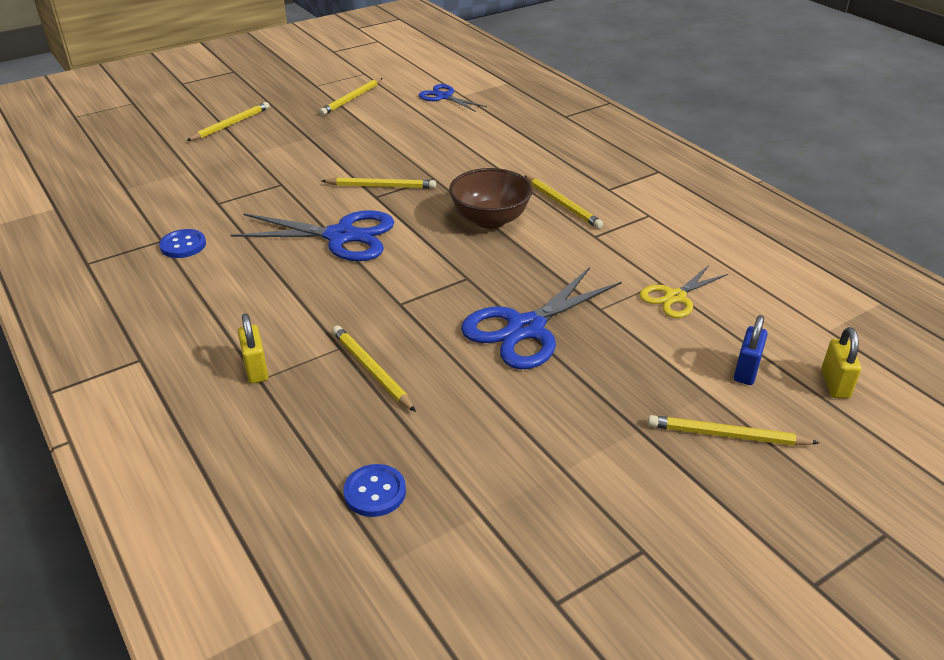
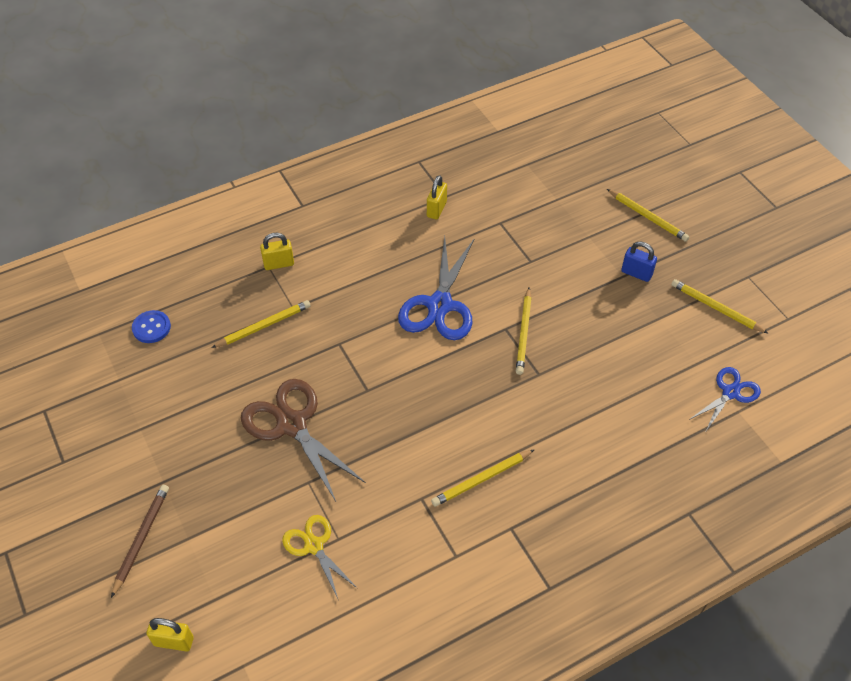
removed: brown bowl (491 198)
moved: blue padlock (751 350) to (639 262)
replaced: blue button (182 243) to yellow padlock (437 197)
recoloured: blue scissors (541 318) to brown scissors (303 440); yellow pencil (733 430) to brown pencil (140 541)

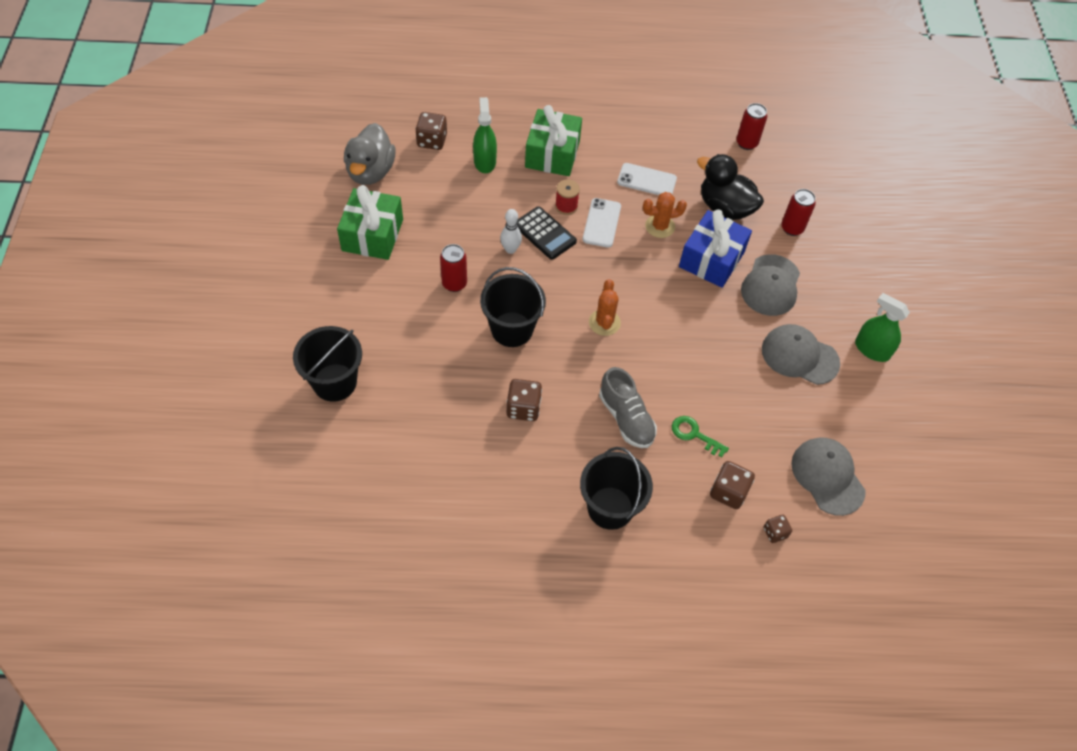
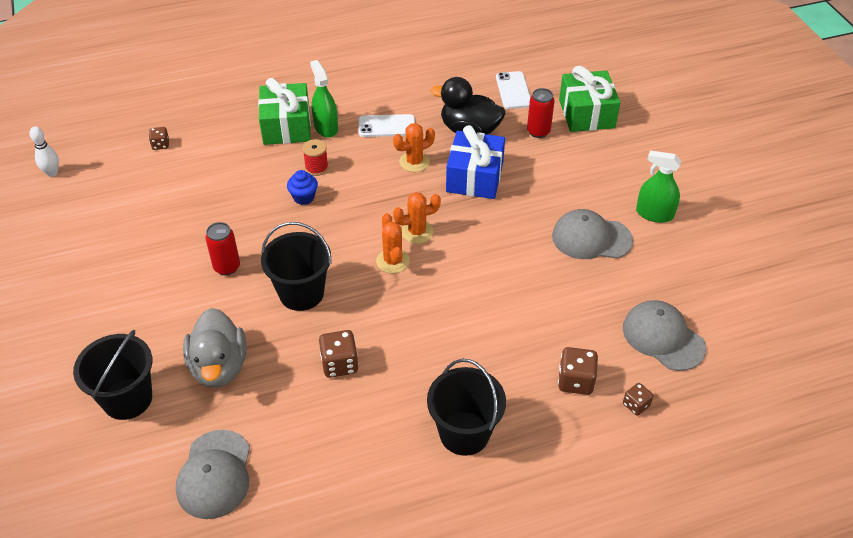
removed: grey shoe (628 407); green key (700 436); red can (751 126)
added: orange cactus (417 218)
moved: green gift (370 222) to (589 99); grey duck (369 154) to (215 348); green spray bottle (485 135) to (324 99); white bowling pin (511 231) to (44 151); white phone (602 223) to (513 90); grey cap (770 285) to (213 474)
replaced: black calculator (547 233) to blue cupcake (302 187)
resized: brown dice (431 131) = (159 138) x0.61

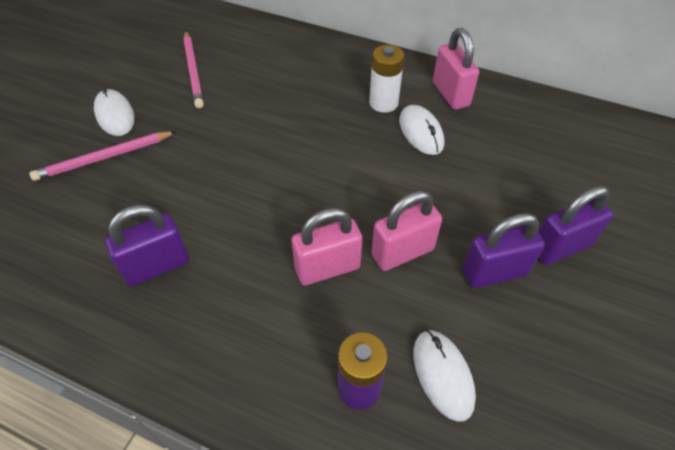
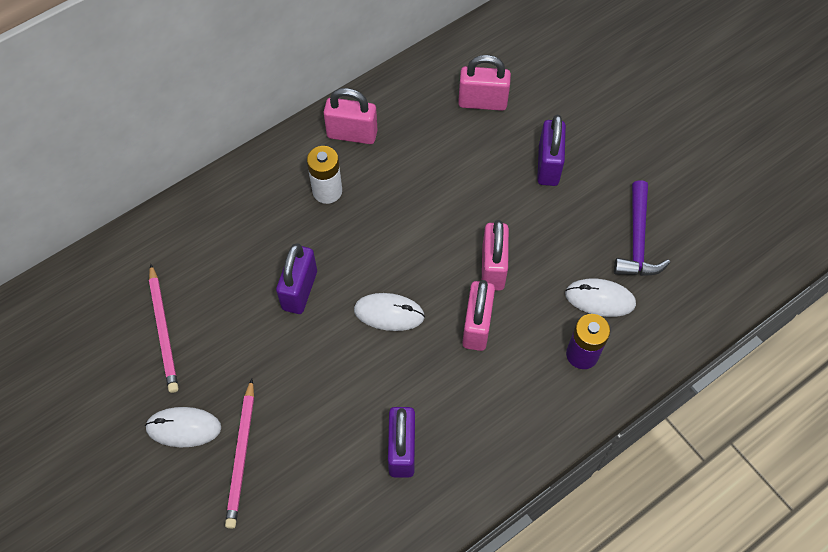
added: pink padlock (484 83); purple hammer (642 228)
moved: white mouse (421 130) to (389 312); purple padlock (504 250) to (296 278)
turned: pink pencil (193 69) = (164 328) 60 degrees clockwise

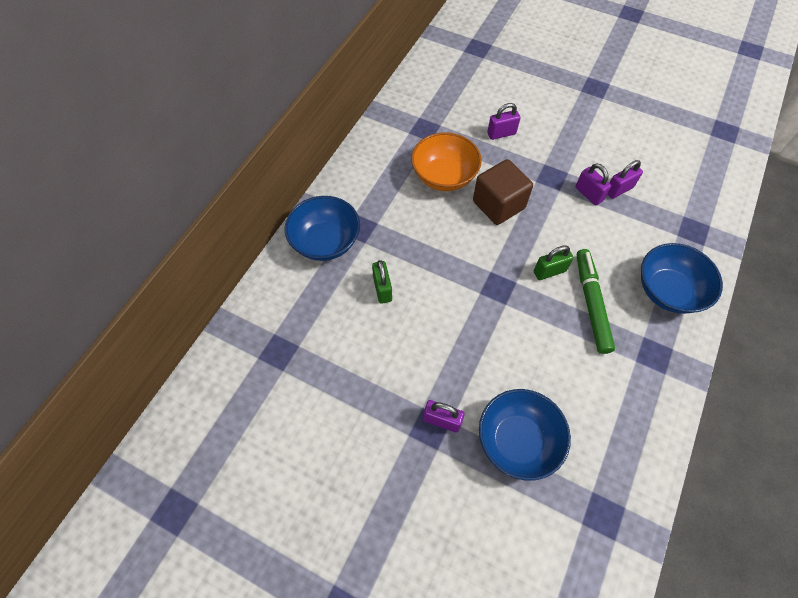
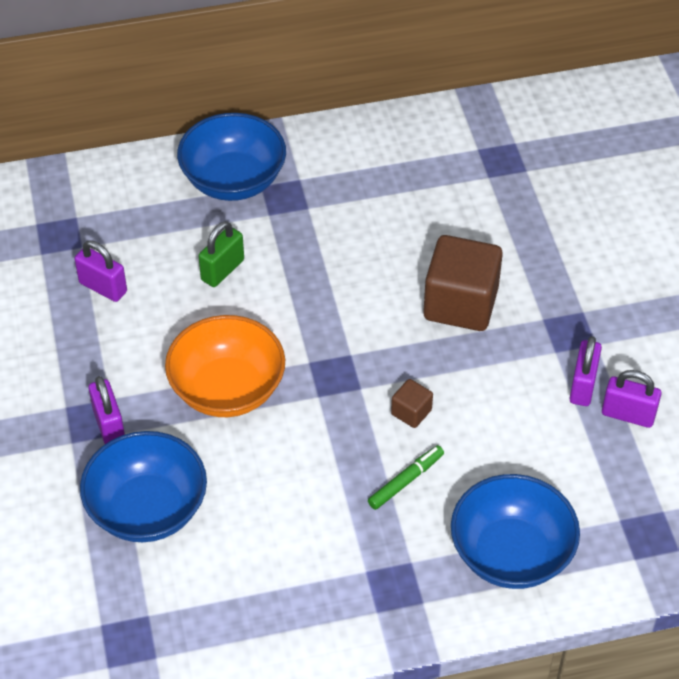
moved: orange bowl (446 161) to (225 366); purple padlock (504 121) to (100 271)
replaced: green padlock (554 262) to brown cube (412 403)
resized: green marker (596 301) = (406 477) x0.54

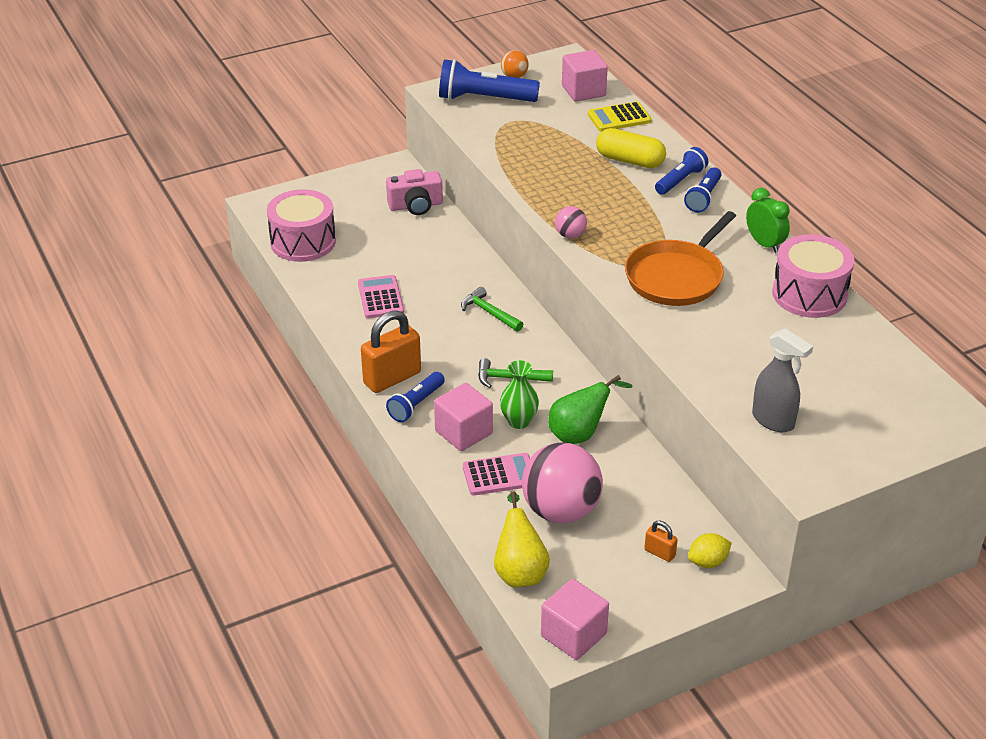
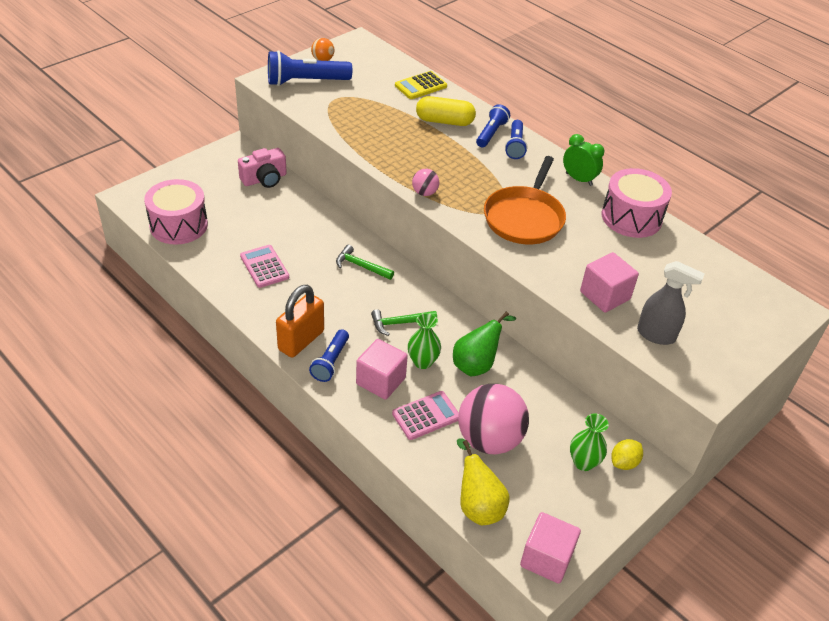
moved: pink cube (585 75) to (609 282)
replaced: orange padlock (661 541) to green vase (589 442)

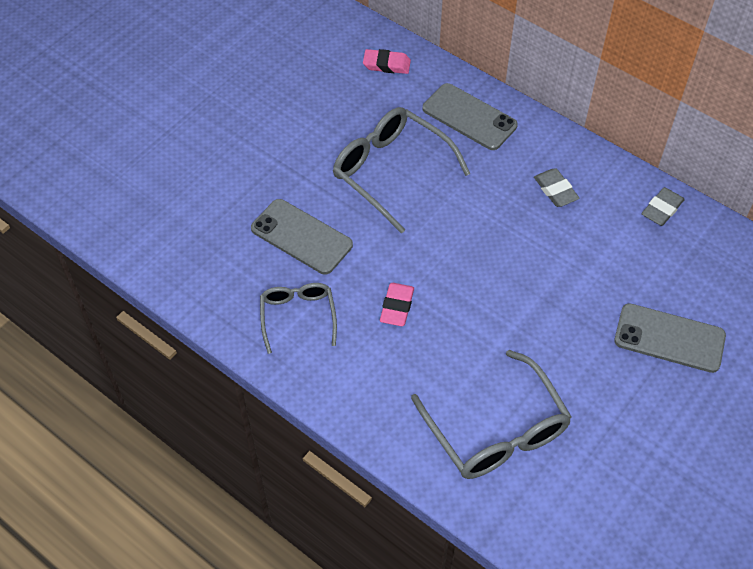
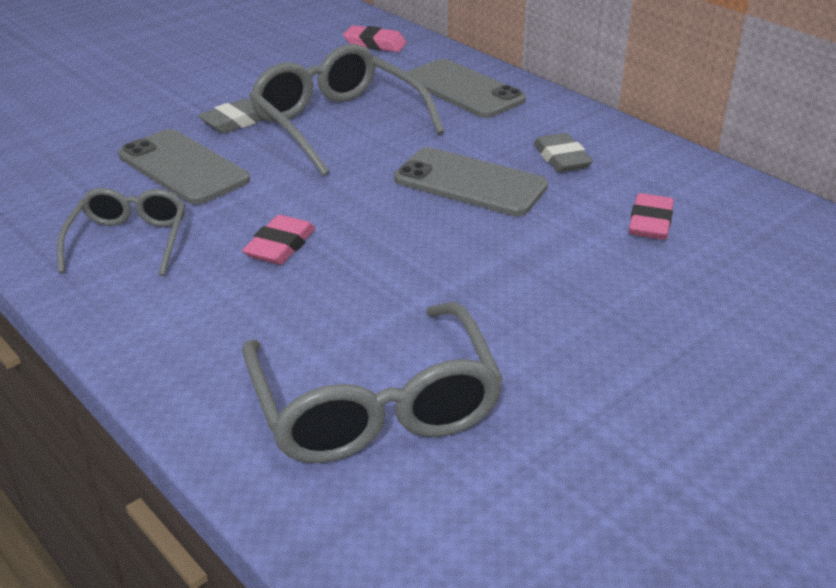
added: pink eraser (651 216)
moved: grey phone (670 338) to (471 181); grey eraser (663 206) to (231 115)

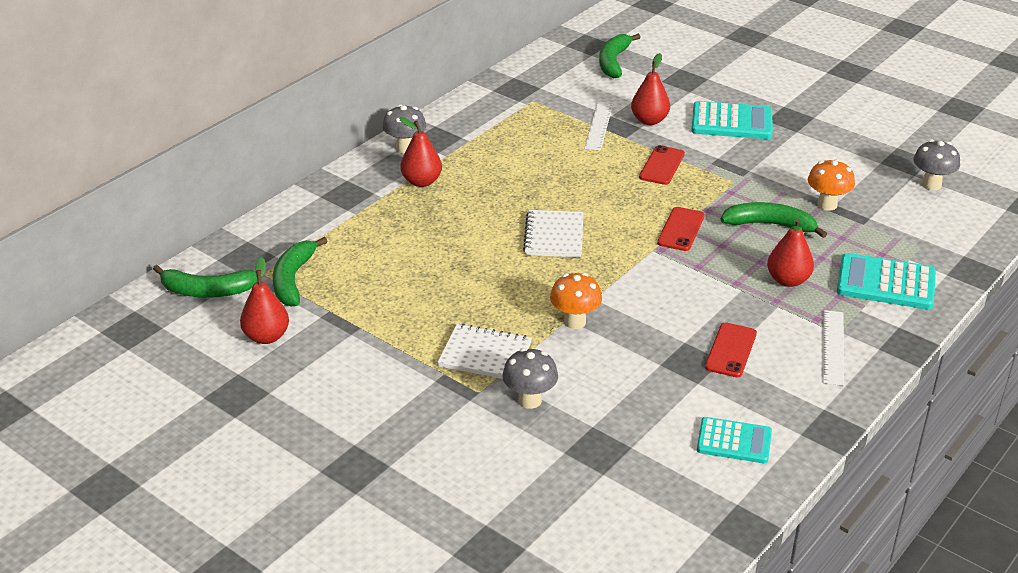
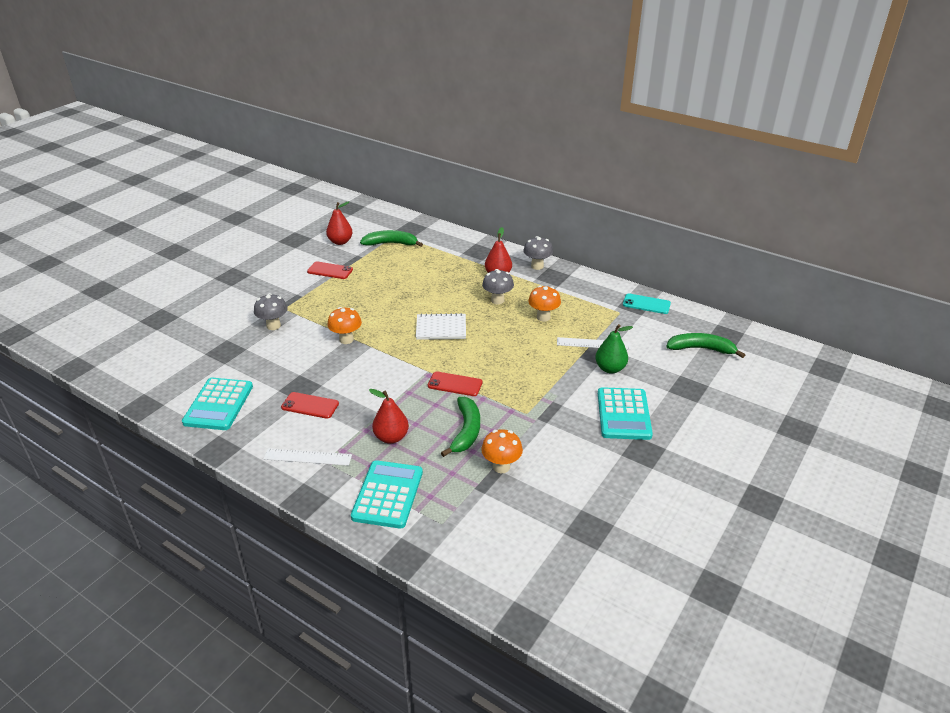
removed: green banana (205 281); white notebook (484 351)
added: orange mushroom (544 304); turquoise phone (647 303)
moved: red phone (662 165) to (330 270); grey mushroom (936 165) to (498 286)
recoloured: red pear (650 89) to green pear (614 348)
resized: turquoise calculator (734 440) = (217 404) x1.51

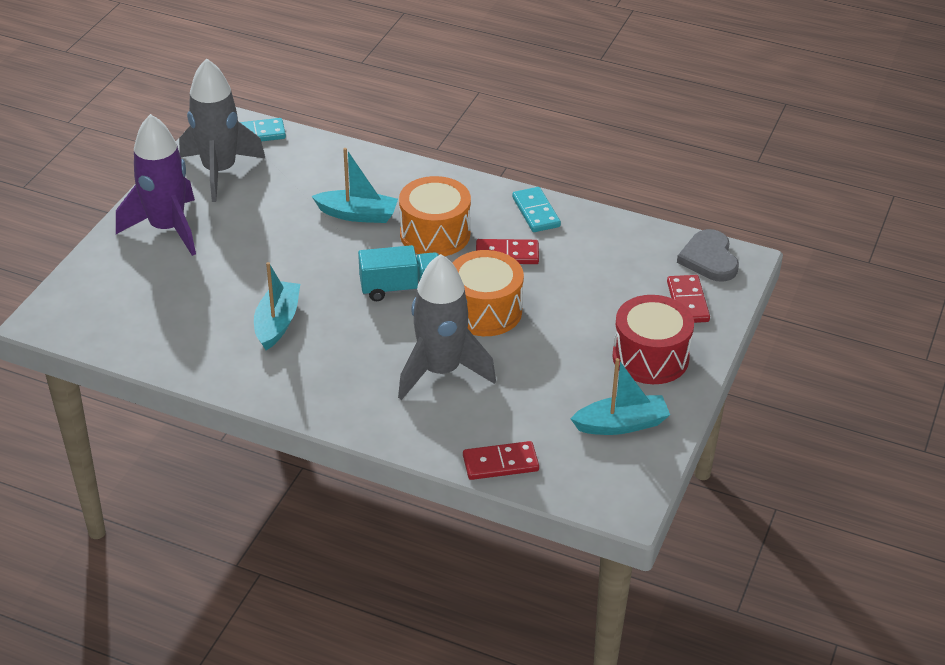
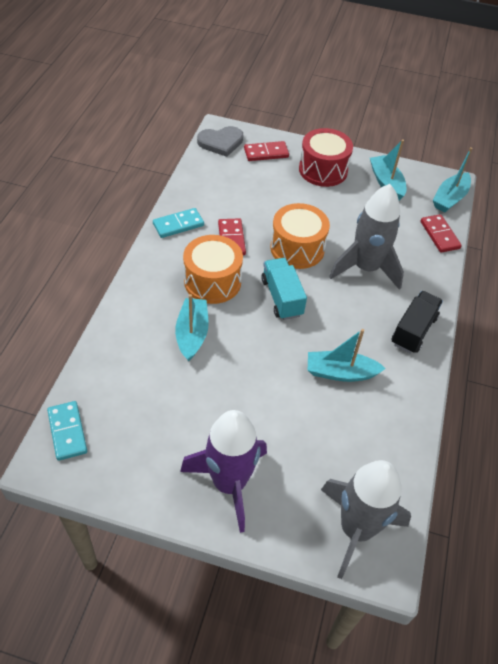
added: black truck (417 322); turquoise boat (452 179)
moved: grey rocket (222 130) to (366 519)

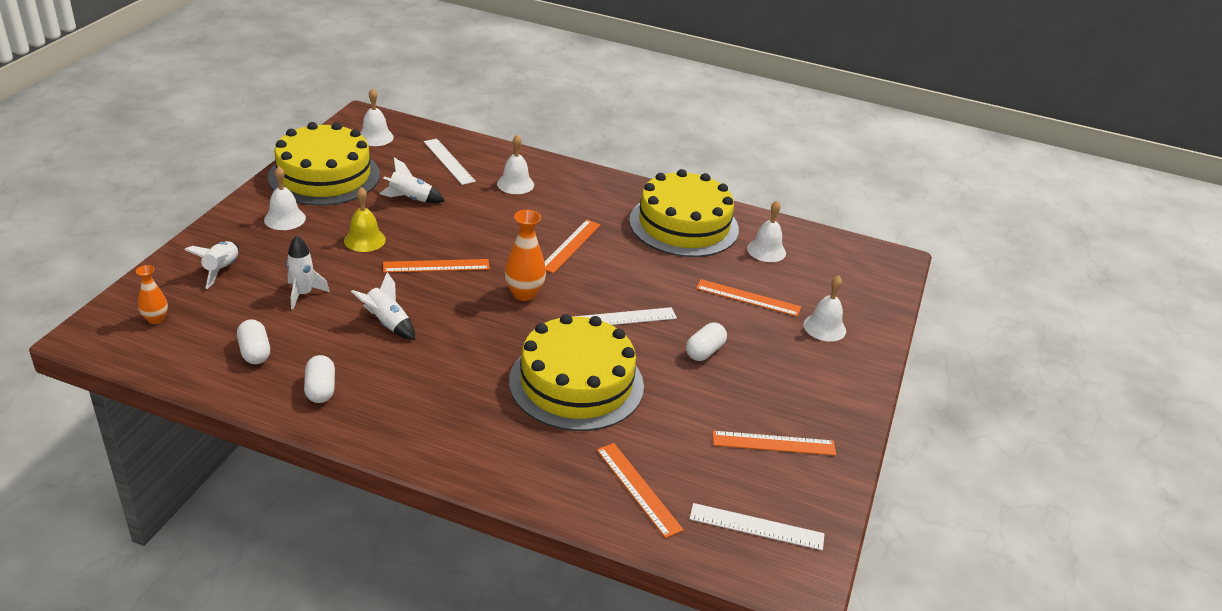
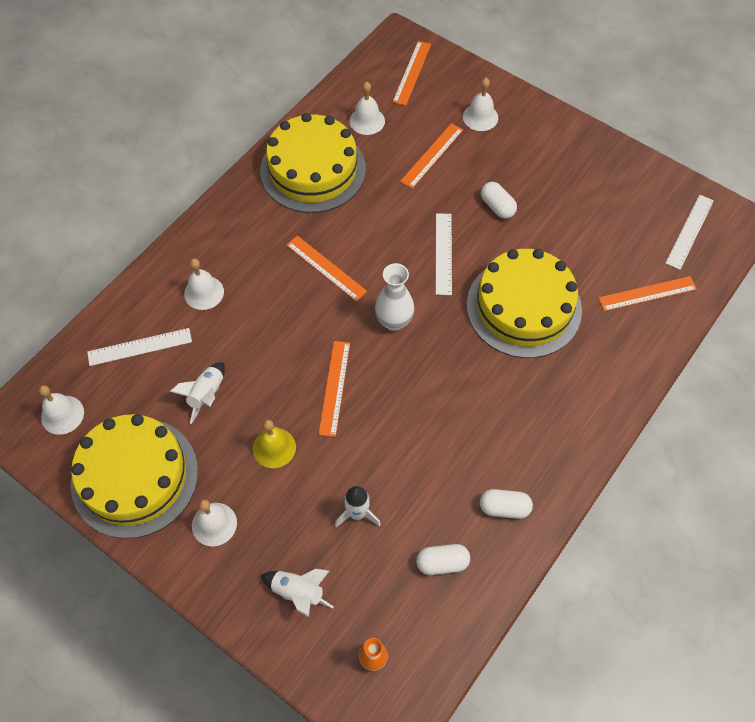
removed: white rocket (383 306)
moved: orange ruler (774 443) to (412 73)
recoloured: orange vase (525 255) to white vase (395 297)

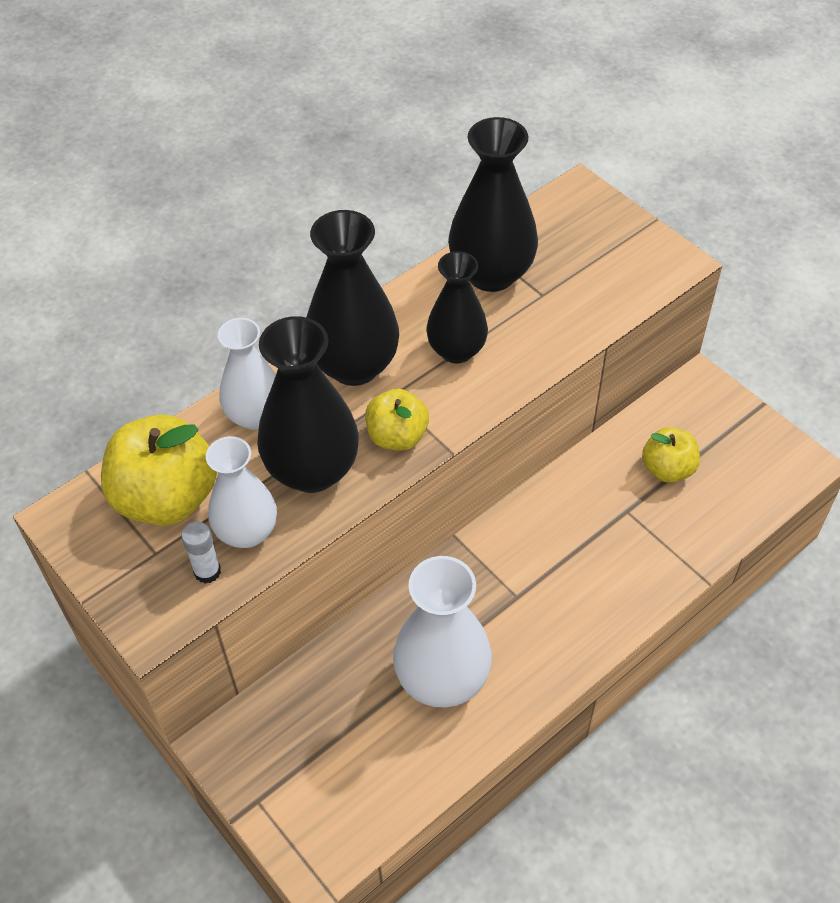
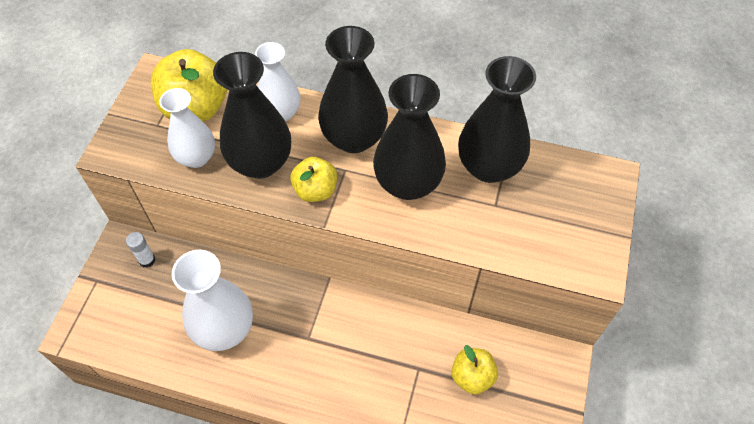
moved: white glue stick (201 552) to (141 250)
resized: black vase (457 307) = (409 137) x1.51

